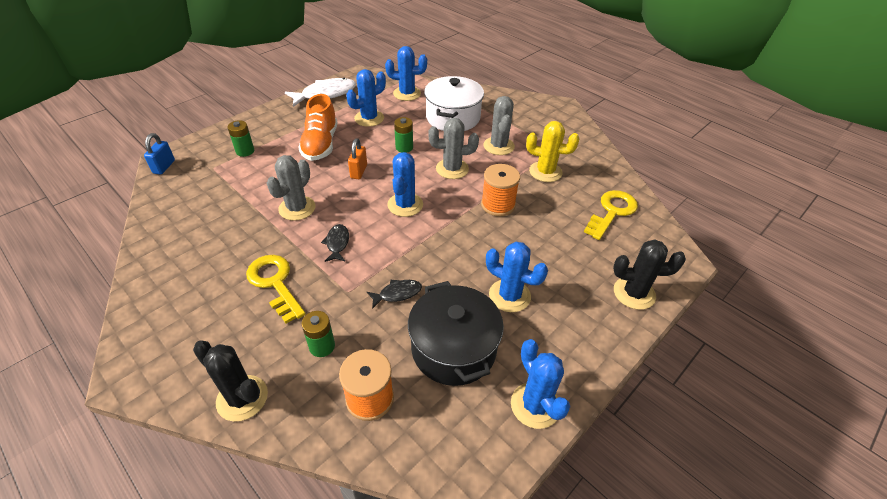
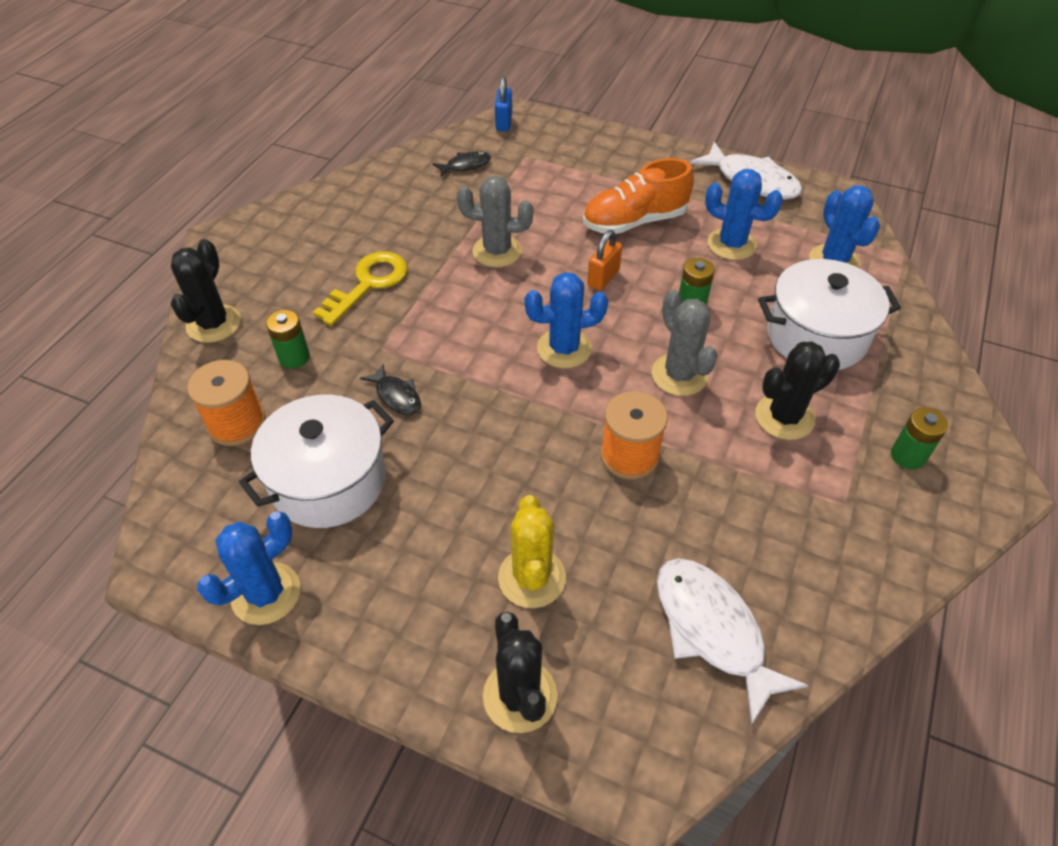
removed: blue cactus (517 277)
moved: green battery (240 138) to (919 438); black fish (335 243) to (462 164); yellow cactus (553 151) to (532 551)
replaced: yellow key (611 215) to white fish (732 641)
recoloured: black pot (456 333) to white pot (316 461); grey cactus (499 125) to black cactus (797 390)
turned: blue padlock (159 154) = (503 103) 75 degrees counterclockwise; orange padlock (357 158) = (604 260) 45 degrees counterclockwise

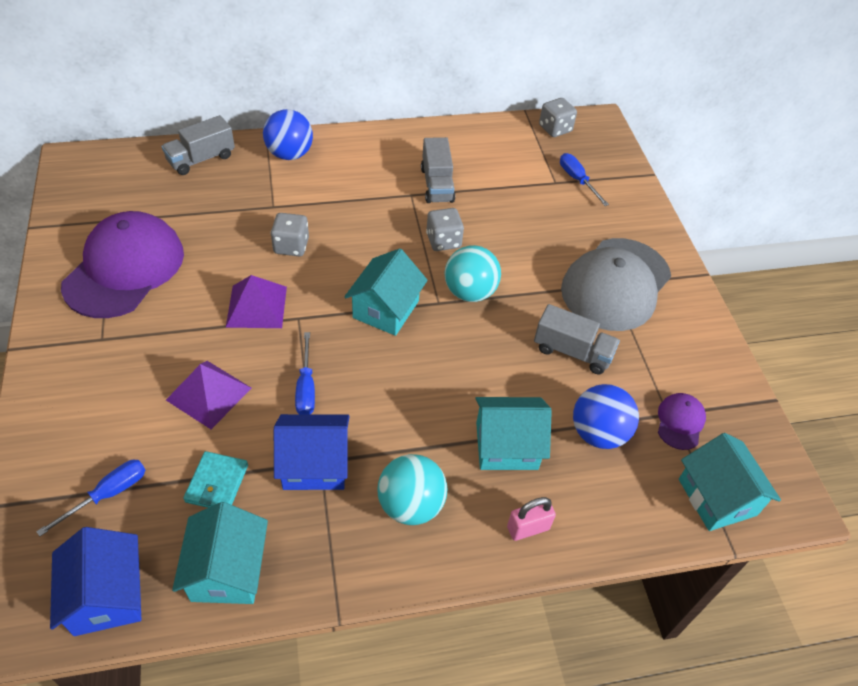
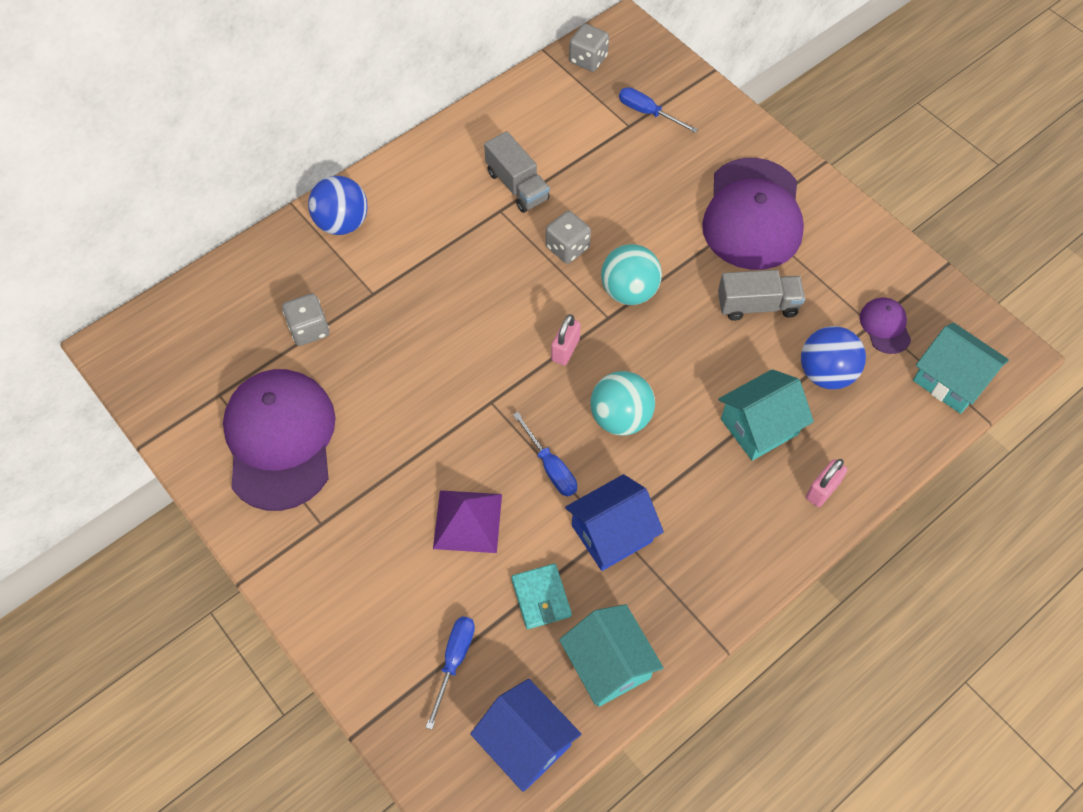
removed: grey truck (198 145); purple pyramid (256 301)
moved: grey dice (290 234) to (305 319); turquoise ball (412 489) to (622 403)
replaced: turquoise house (386 292) to pink padlock (566 339)
recoloured: grey cap (616 284) to purple cap (753 214)

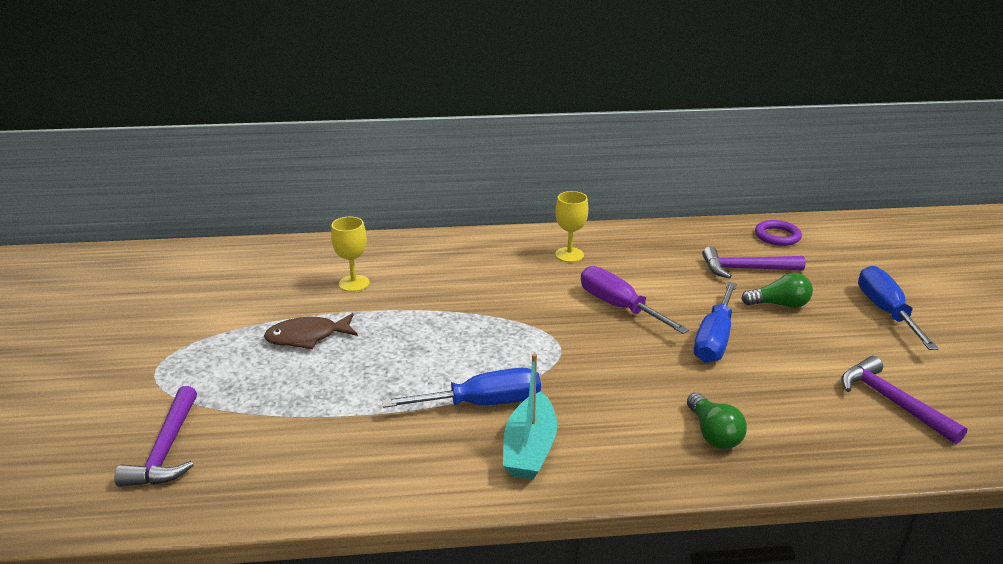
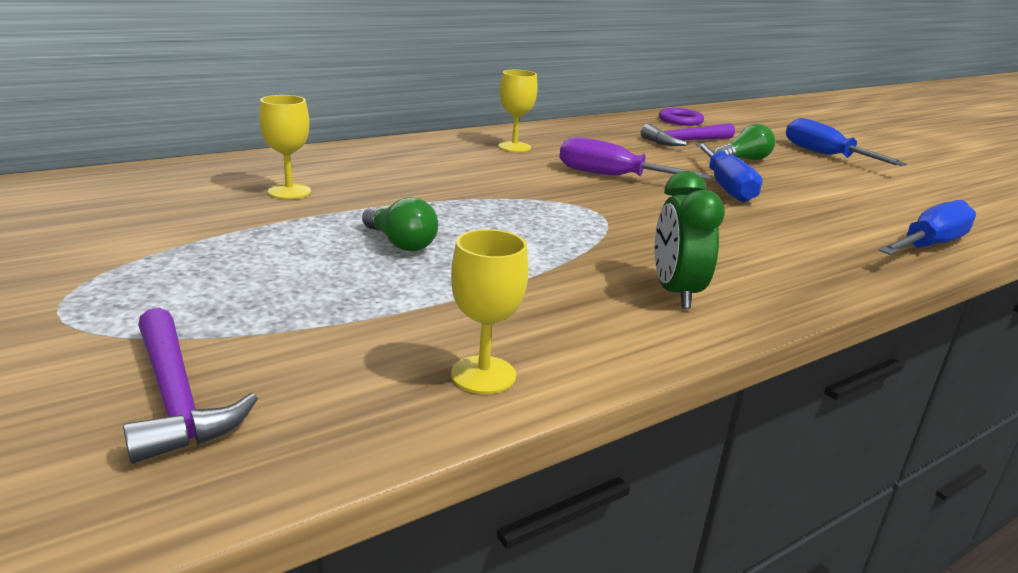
removed: brown fish (311 331); purple hammer (904 400)
added: yellow goblet (490 311)
moved: blue screwdriver (461 388) to (927 227); green light bulb (717 421) to (400 224)
replaced: turquoise boat (530 416) to green clock (689 240)

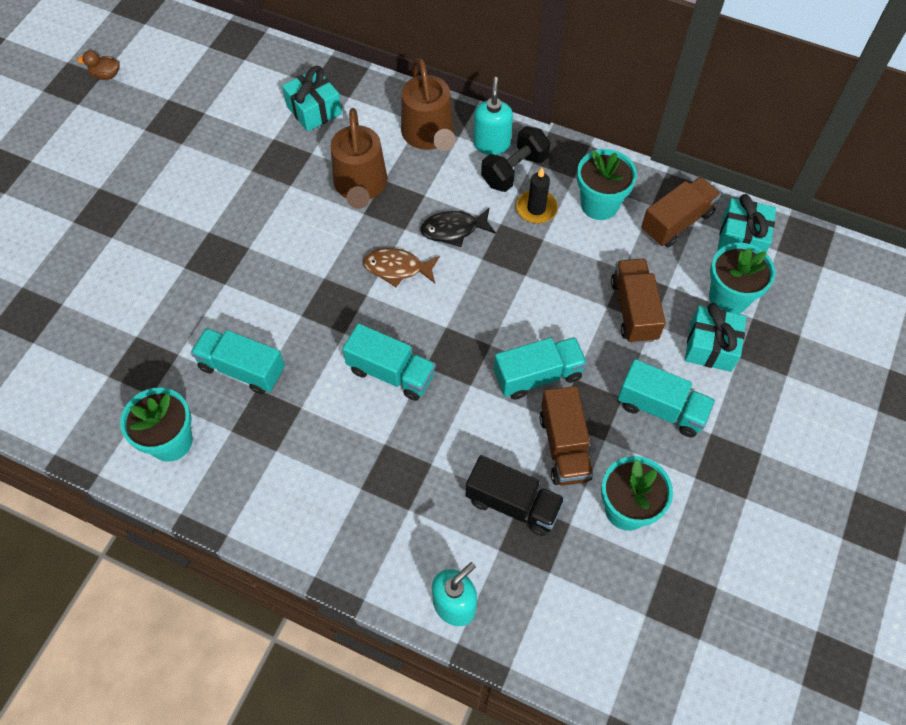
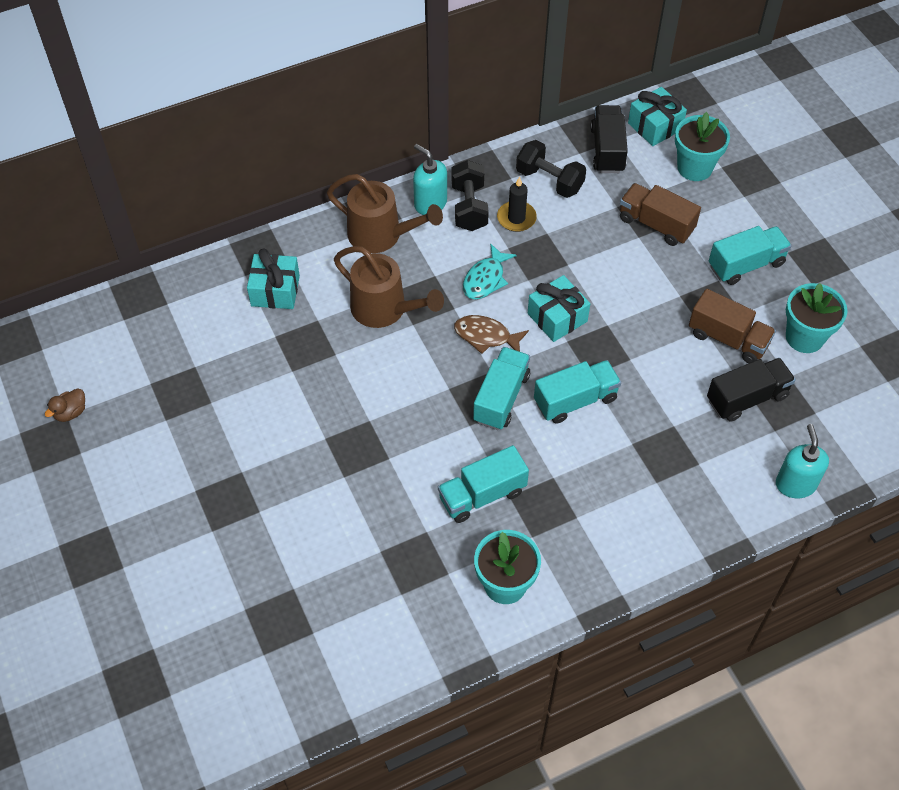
moved: turquoise truck (540 368) to (501 388); turquoise gift (715 337) to (559 308)
replaced: turquoise flower pot (607 184) to black dumbbell (551 169)
recoloured: black fish (458 227) to turquoise fish (490 271); brown truck (681 212) to black truck (609 139)
turned: brown fish (401 267) = (491 334) 60 degrees clockwise

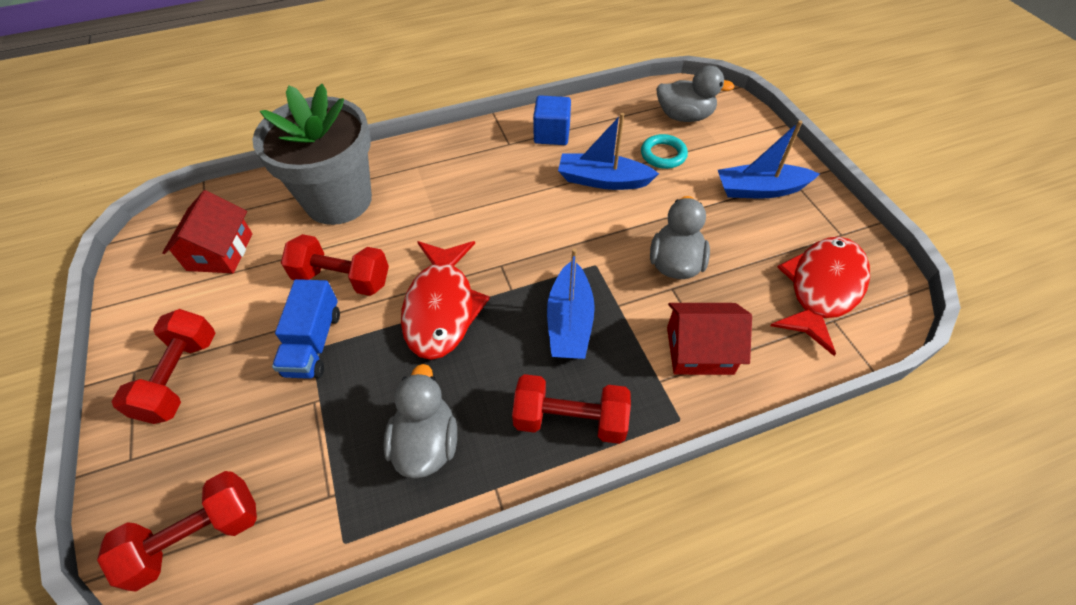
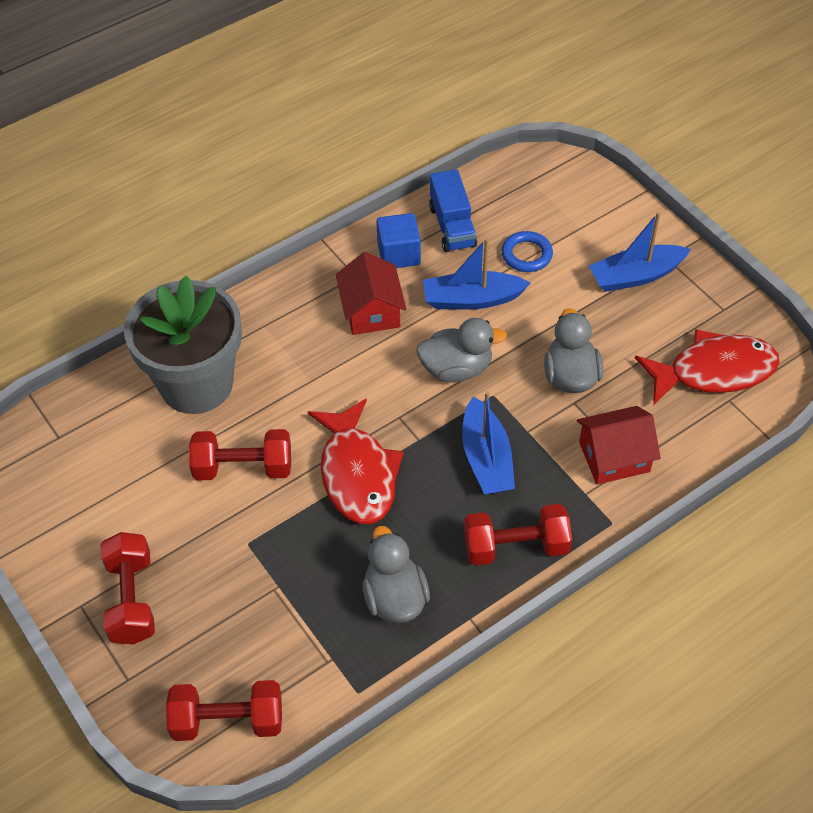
moved: red house (207 231) to (371 293); blue truck (306 329) to (453 210); grey duck (695 94) to (461 350)
recoloured: turquoise ring (664 151) to blue ring (527 251)
turned: red dumbbell (177 531) = (224 710) 45 degrees clockwise; red fish (820 296) = (707 367) 60 degrees clockwise

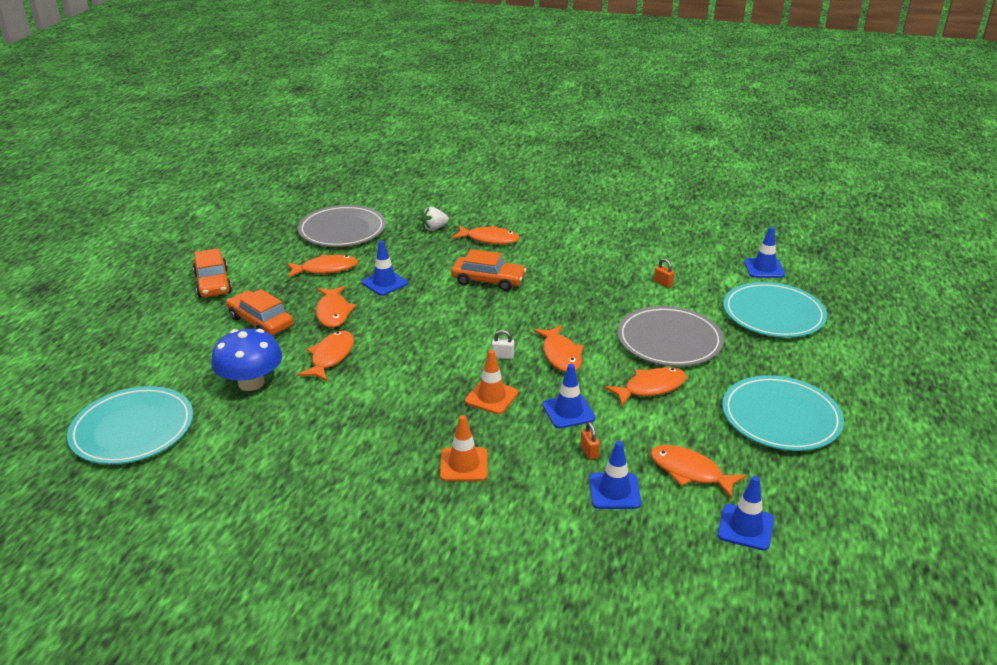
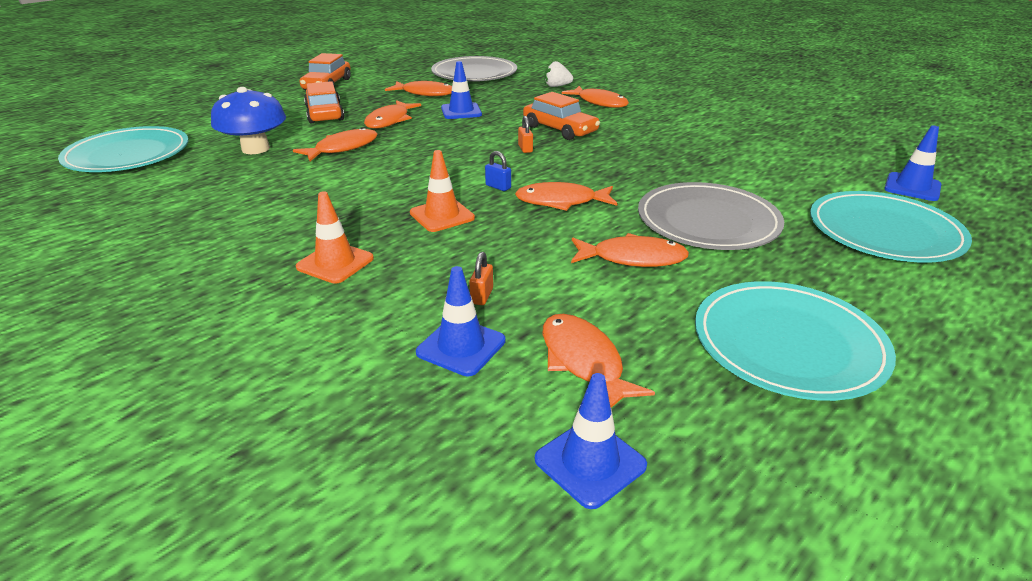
removed: blue traffic cone (569 396)
moved: orange padlock (664 273) to (525 134)
recoloured: white padlock (503 344) to blue padlock (498 171)
turned: orange fish (559 348) = (566 196) 75 degrees clockwise

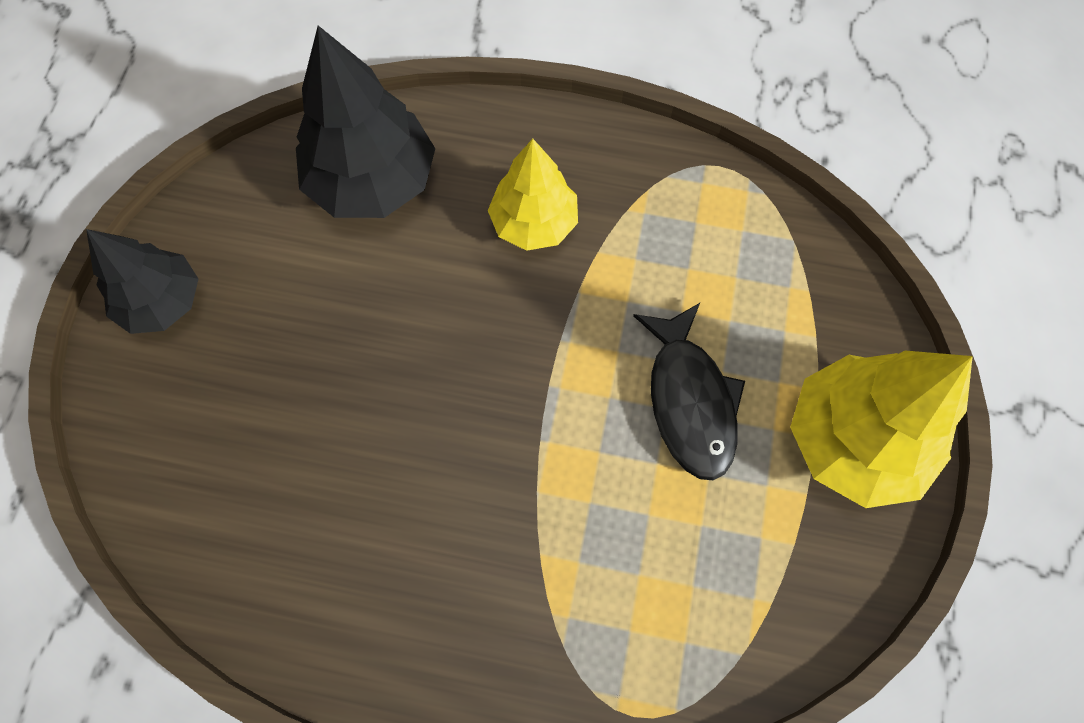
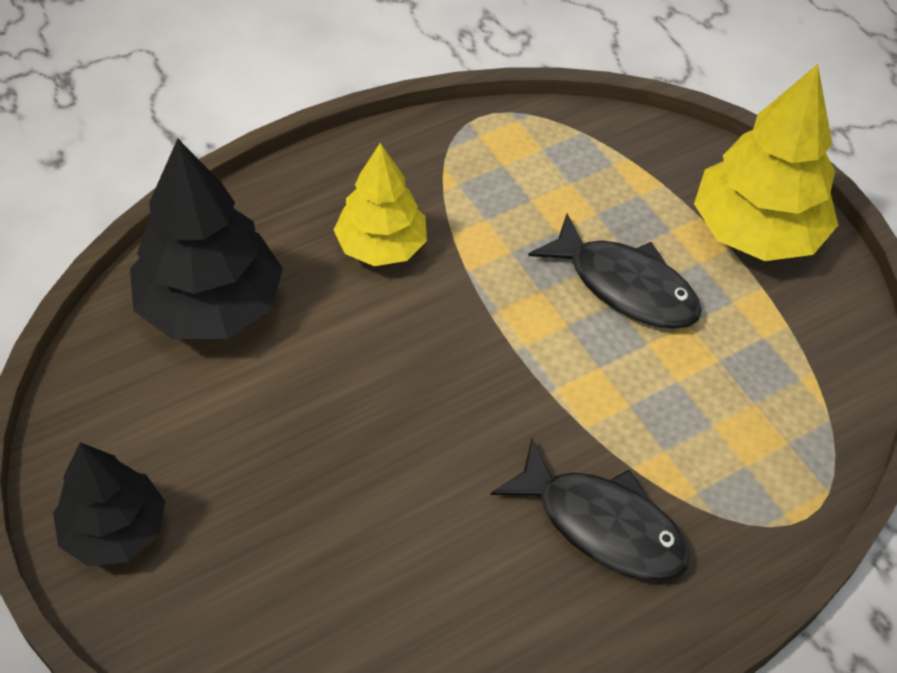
added: black fish (591 510)

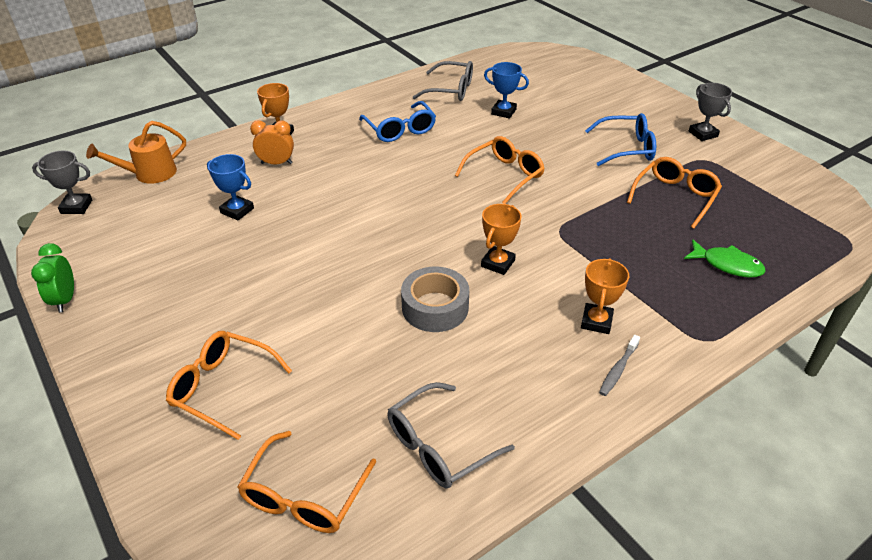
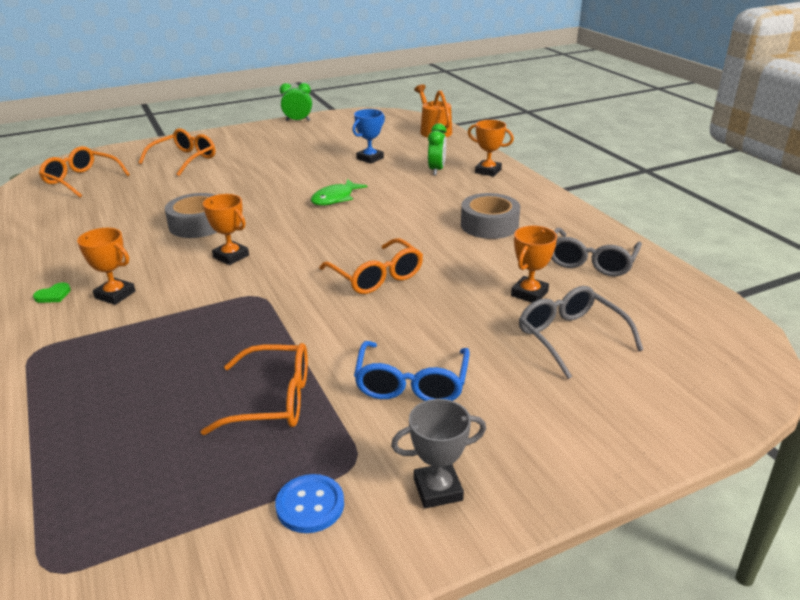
removed: grey trophy (62 182)
added: blue button (309 503)
moved: grey glasses (451 435) to (581 332); green fish (725 258) to (339 192)
replaced: blue glasses (397 121) to grey tape (490 216); grey toothbrush (619 365) to green heart (52 292)
recoloured: orange clock (272 142) to green clock (437 149); blue trophy (506 90) to orange trophy (534 264)
turned: orange glasses (674 193) = (254 389) 45 degrees counterclockwise

